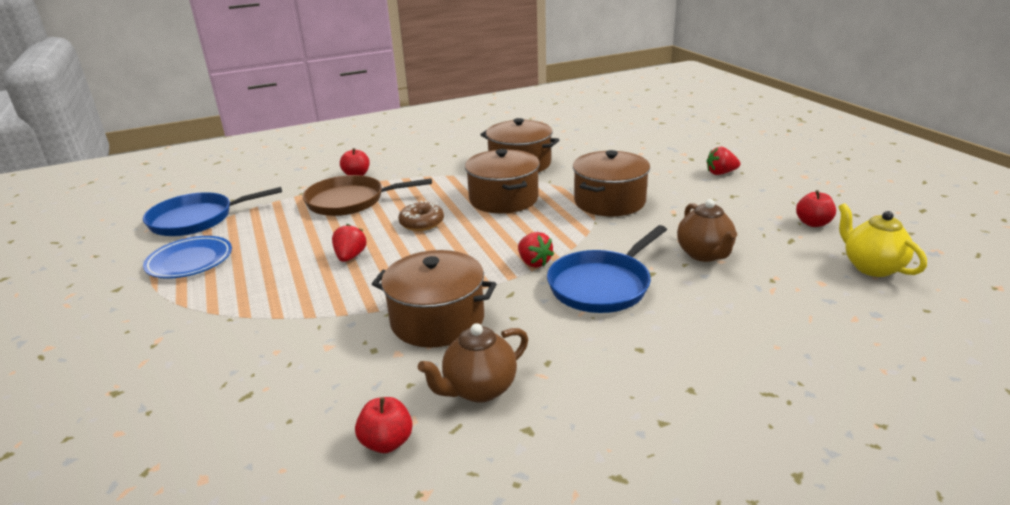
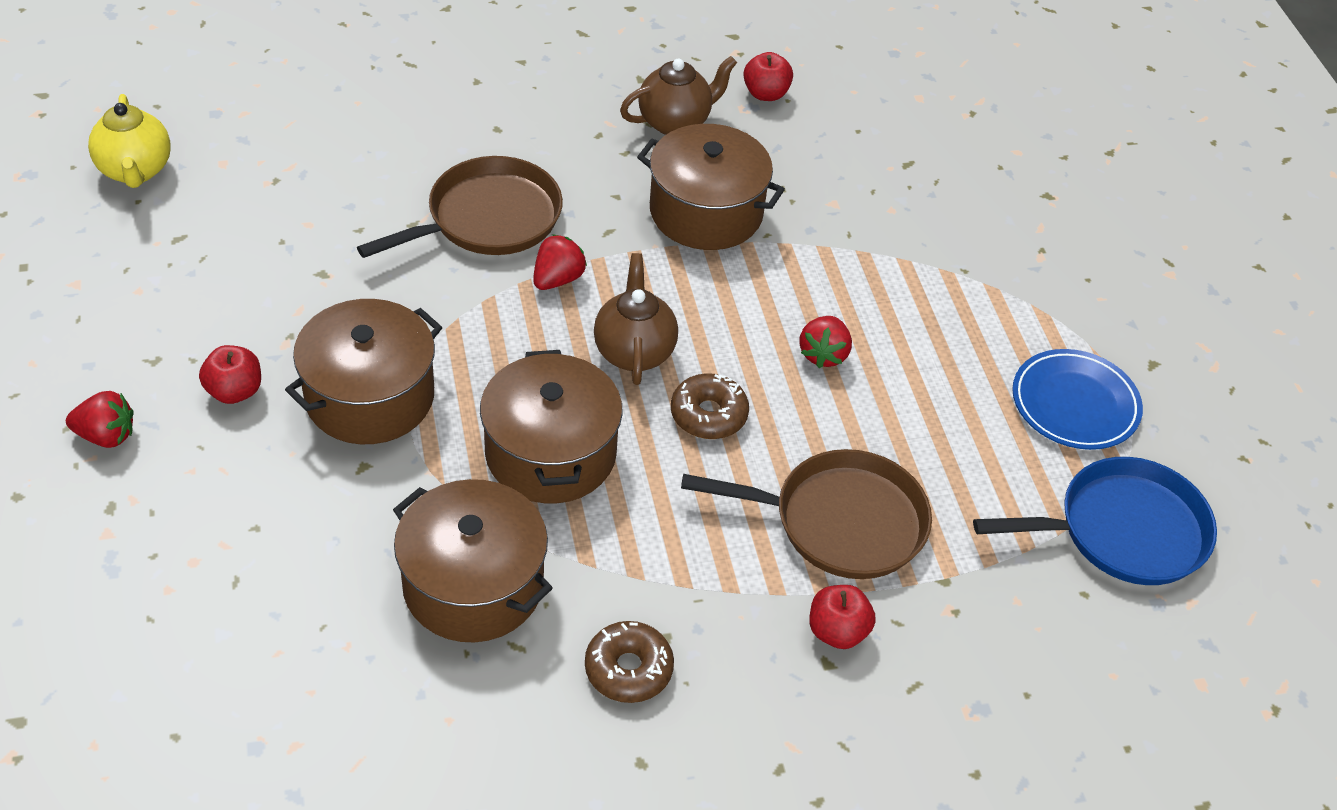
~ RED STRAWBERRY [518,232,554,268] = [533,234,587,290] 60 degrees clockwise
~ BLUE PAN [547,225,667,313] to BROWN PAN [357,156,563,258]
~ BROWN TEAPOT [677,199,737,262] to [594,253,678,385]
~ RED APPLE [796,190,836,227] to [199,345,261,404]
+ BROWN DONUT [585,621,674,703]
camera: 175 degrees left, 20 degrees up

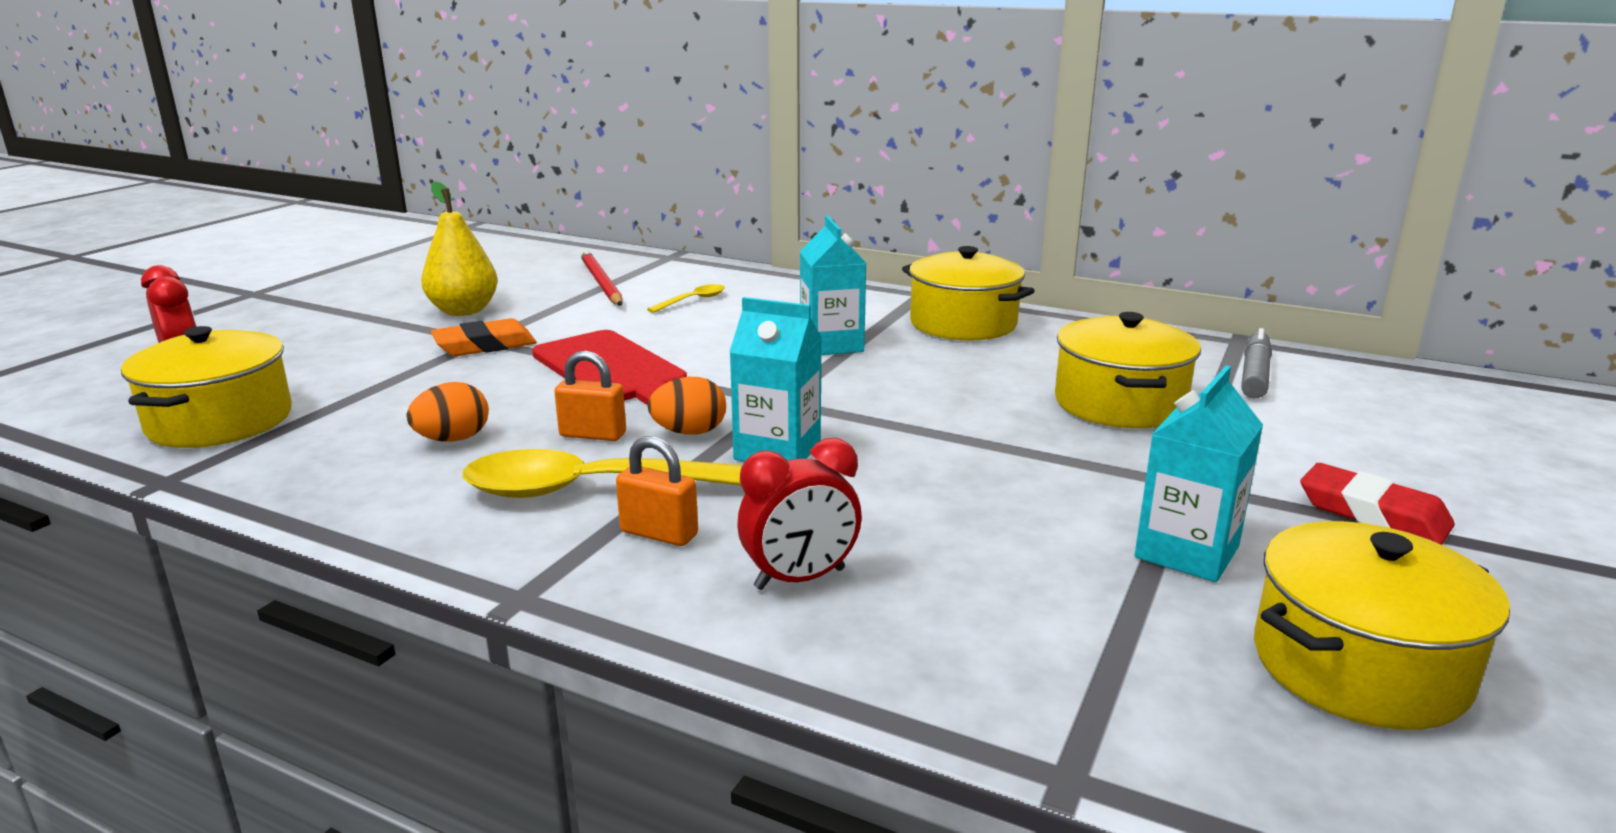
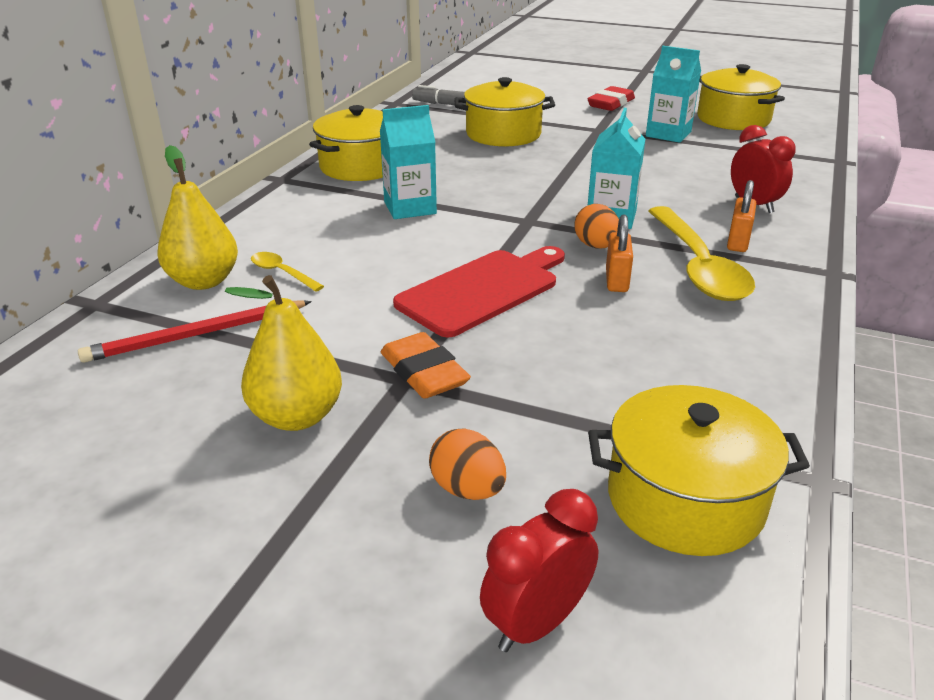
~ ORANGE EGG [407,382,489,442] to [429,428,506,500]
+ YELLOW PEAR [157,145,238,290]
camera: 95 degrees left, 10 degrees up

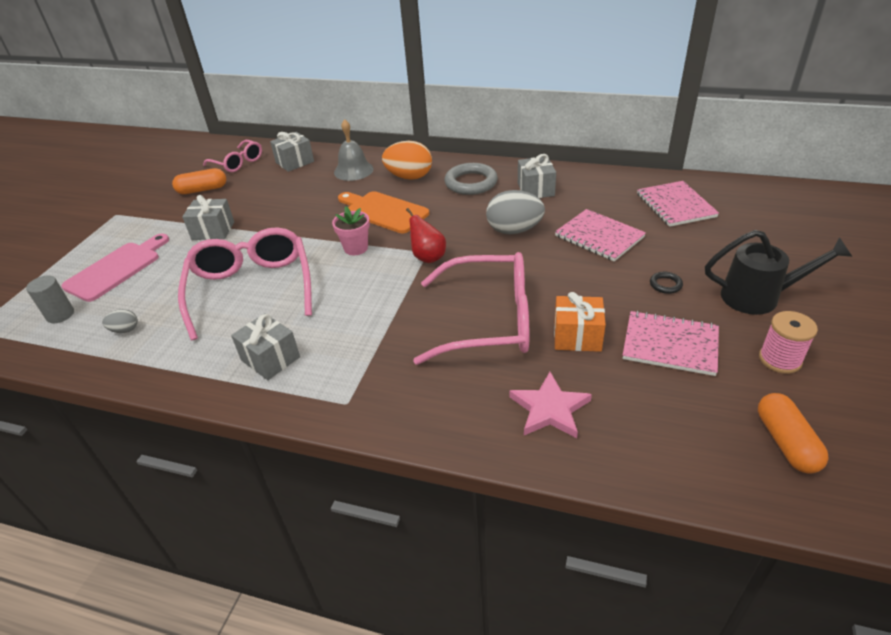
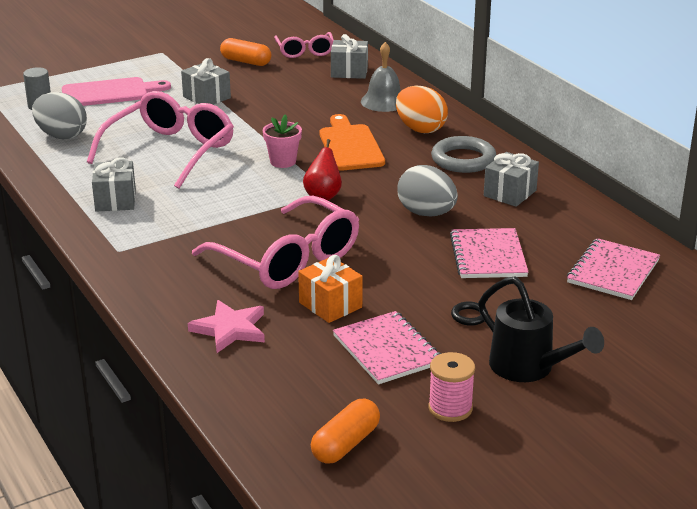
~ GREY EGG [102,309,138,333] = [32,92,87,139] x2.06
camera: 40 degrees right, 10 degrees down

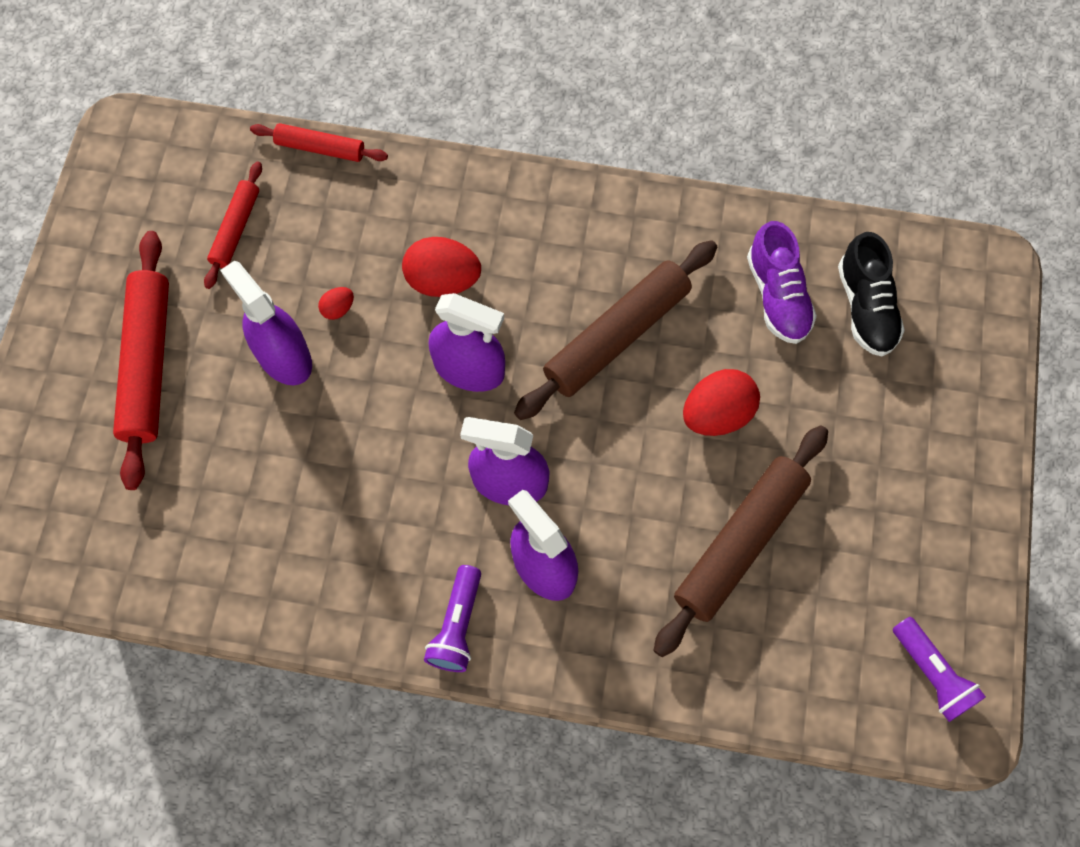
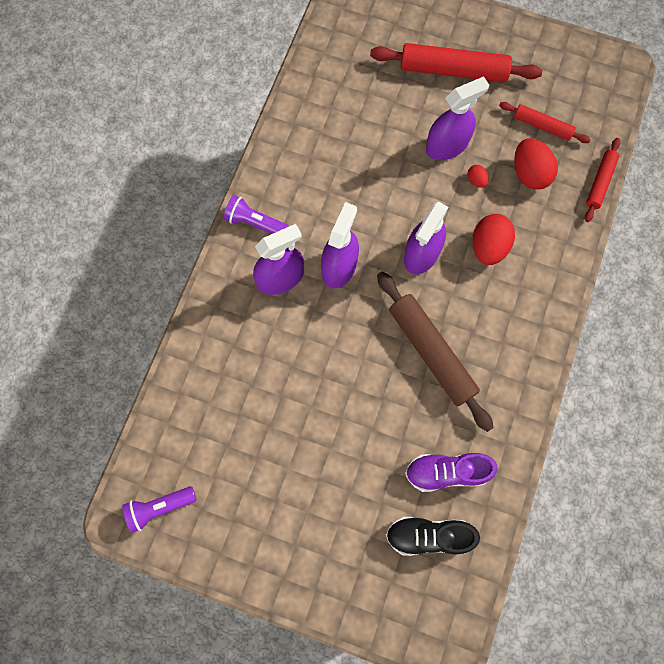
- BROWN ROLLING PIN [653,425,828,657]
~ RED EGG [683,369,760,436] to [514,138,558,190]
camera: 100 degrees right, 5 degrees up

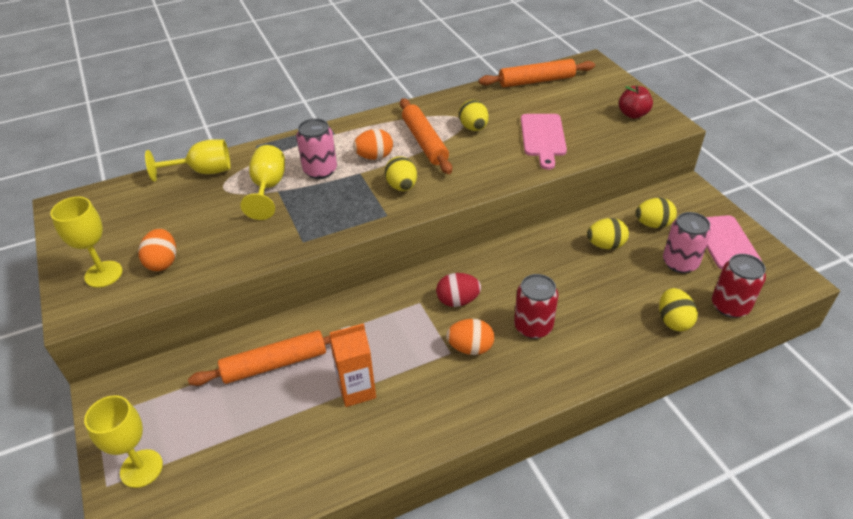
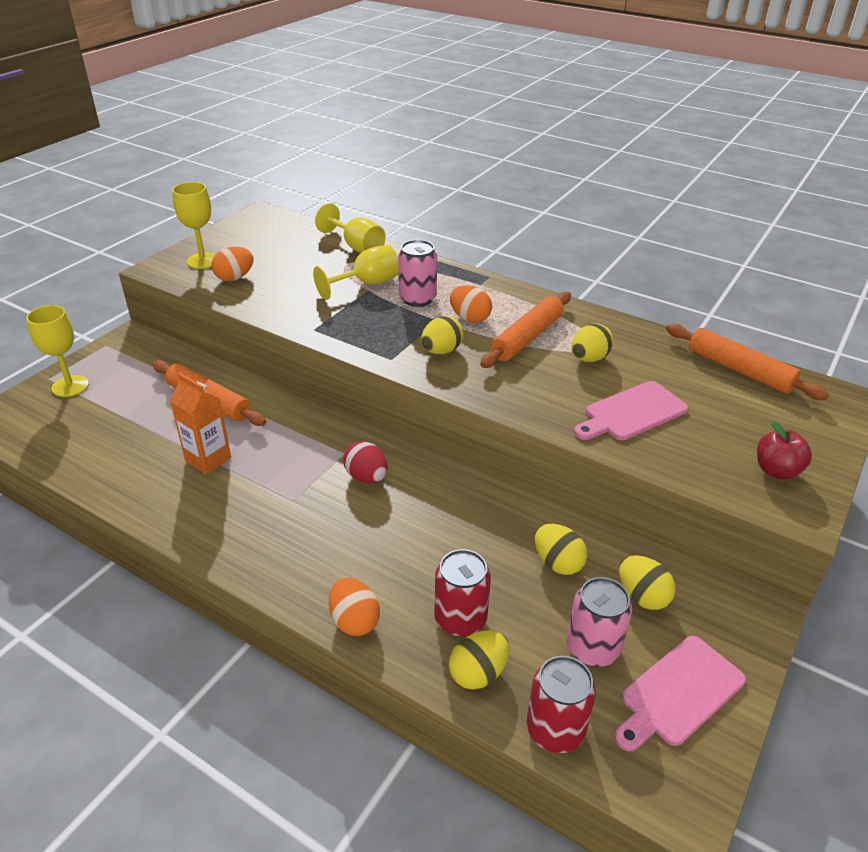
~ ORANGE EGG [446,319,494,355] to [329,578,380,636]
~ RED CAN [514,274,558,339] to [434,549,491,637]
camera: 55 degrees right, 5 degrees down

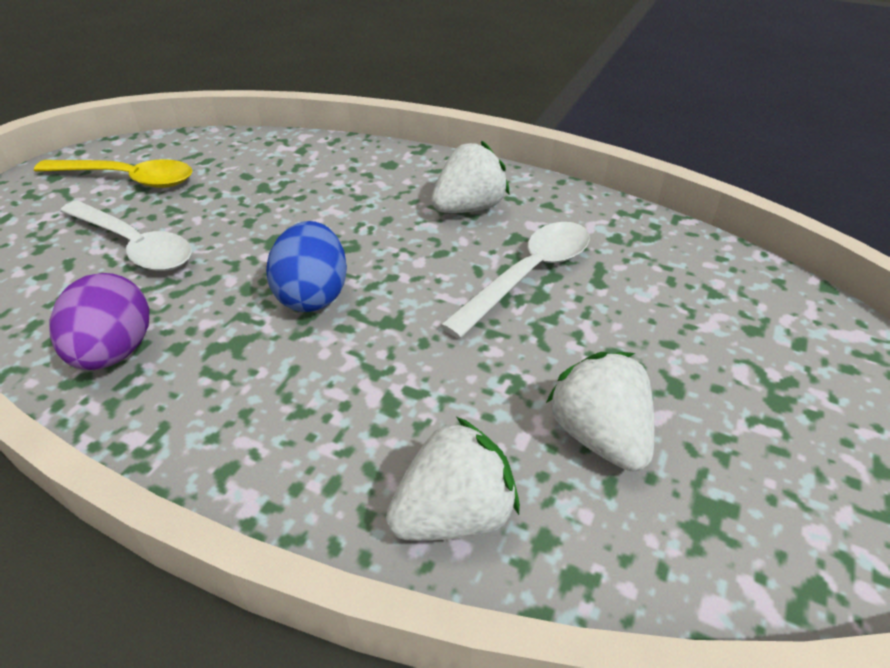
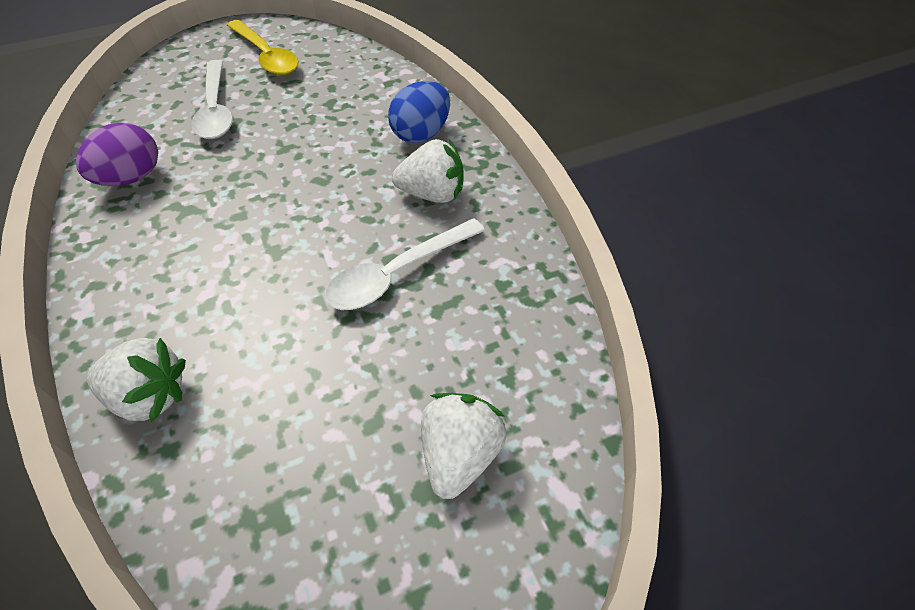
~ BLUE EGG [266,221,347,312] to [388,81,450,143]
~ WHITE SPOON [440,222,590,338] = [325,218,485,310] 150 degrees clockwise
~ WHITE STRAWBERRY [546,352,655,472] to [421,393,506,499]
camera: 40 degrees right, 10 degrees up

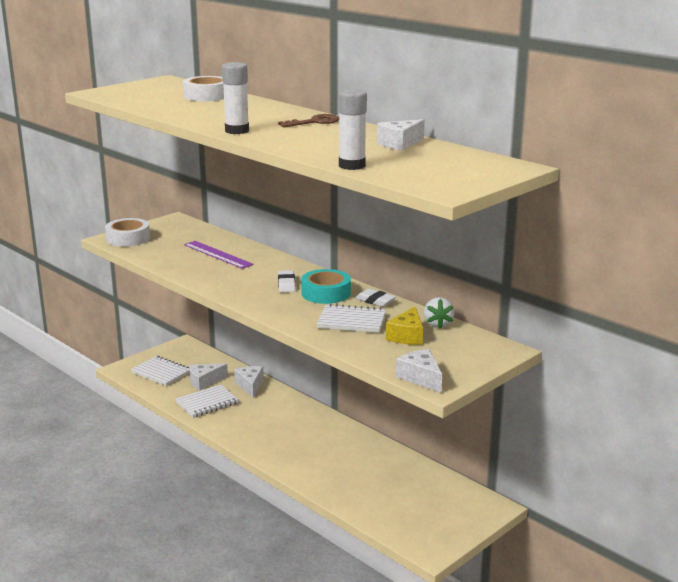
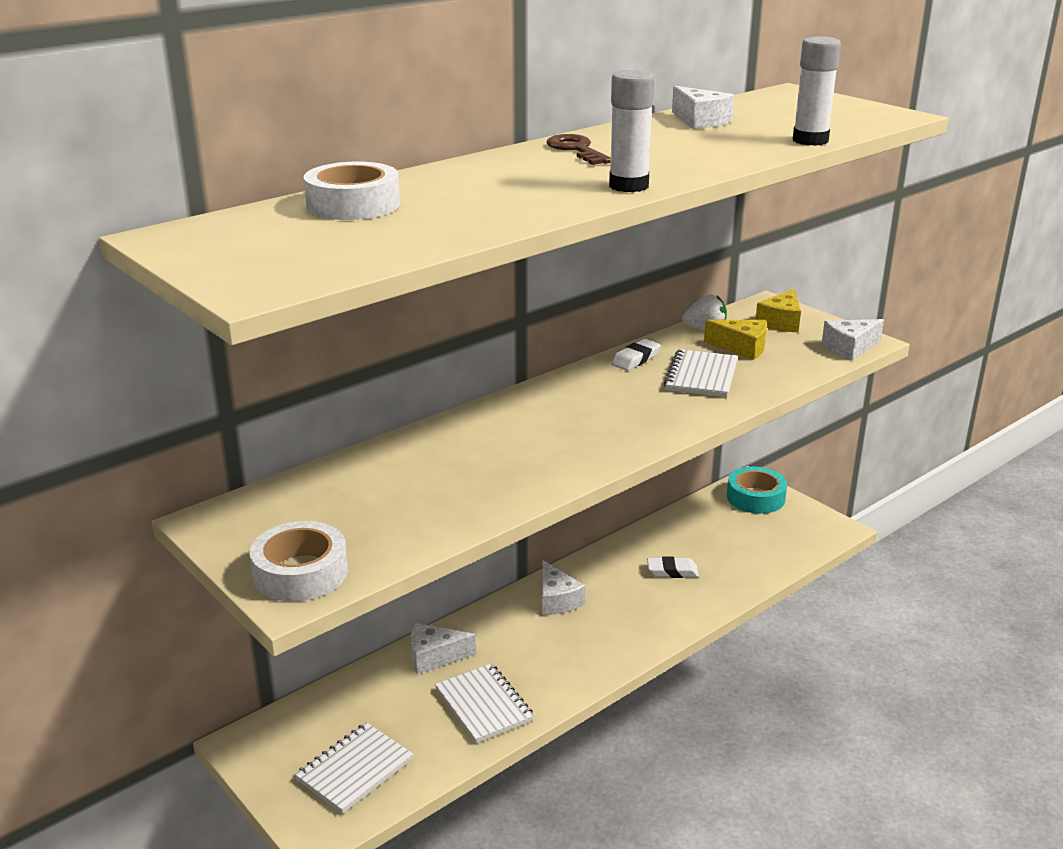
- PURPLE RULER [184,241,254,269]
~ WHITE CHEESE [189,363,228,391] to [542,560,585,615]
~ WHITE ERASER [278,270,295,292] to [647,557,699,578]
~ TURQUOISE TAPE [301,269,351,304] to [727,467,787,514]
+ YELLOW CHEESE [756,289,801,333]
camera: 85 degrees left, 5 degrees up

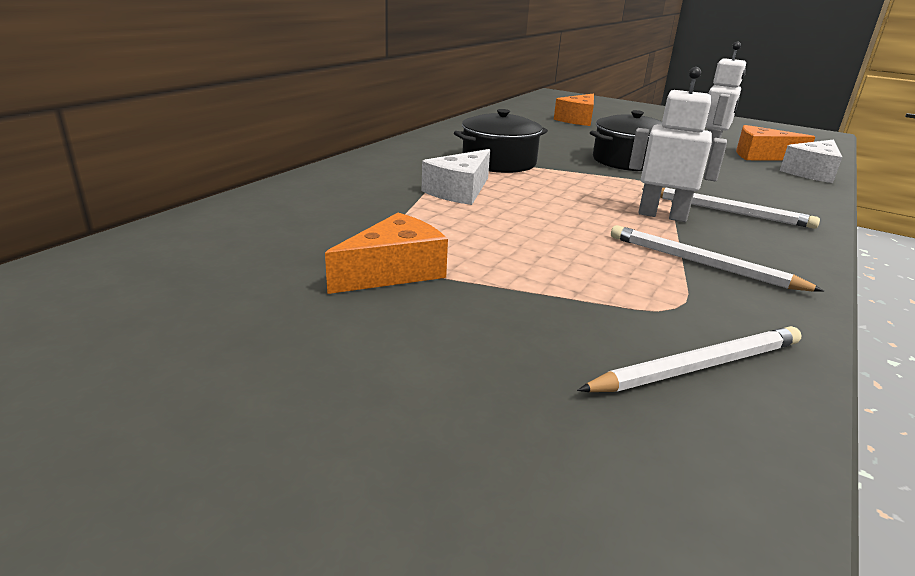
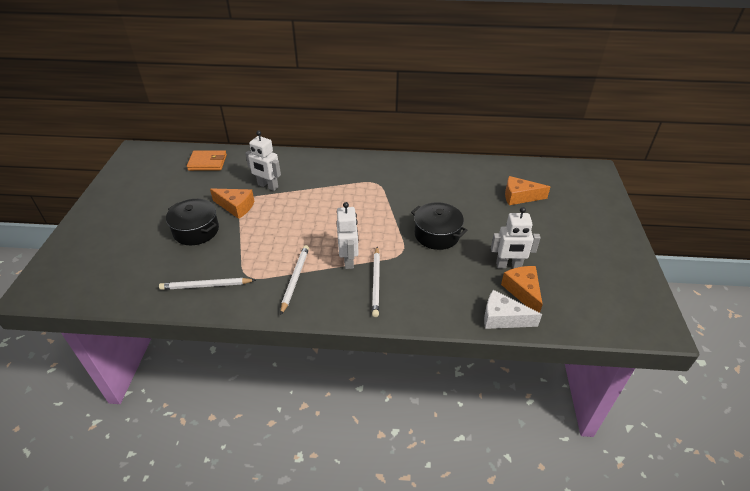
- WHITE CHEESE [422,149,490,205]
~ BLACK POT [454,109,548,173] to [166,199,219,245]
~ WHITE PENCIL [577,326,801,392] = [159,278,256,290] 135 degrees clockwise
+ ORANGE WALLET [187,150,227,171]
+ WHITE ROBOT [245,131,281,191]
camera: 65 degrees right, 15 degrees up

